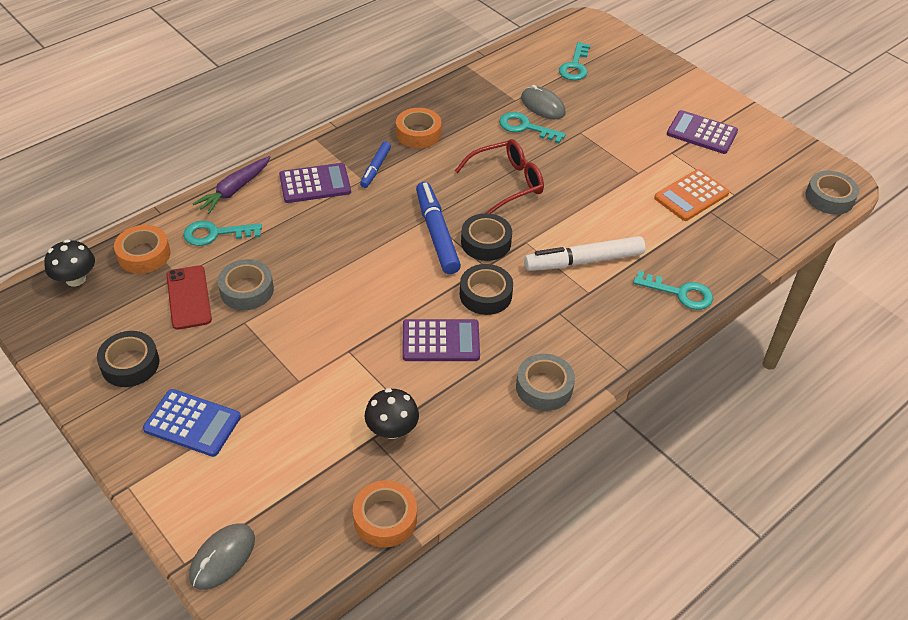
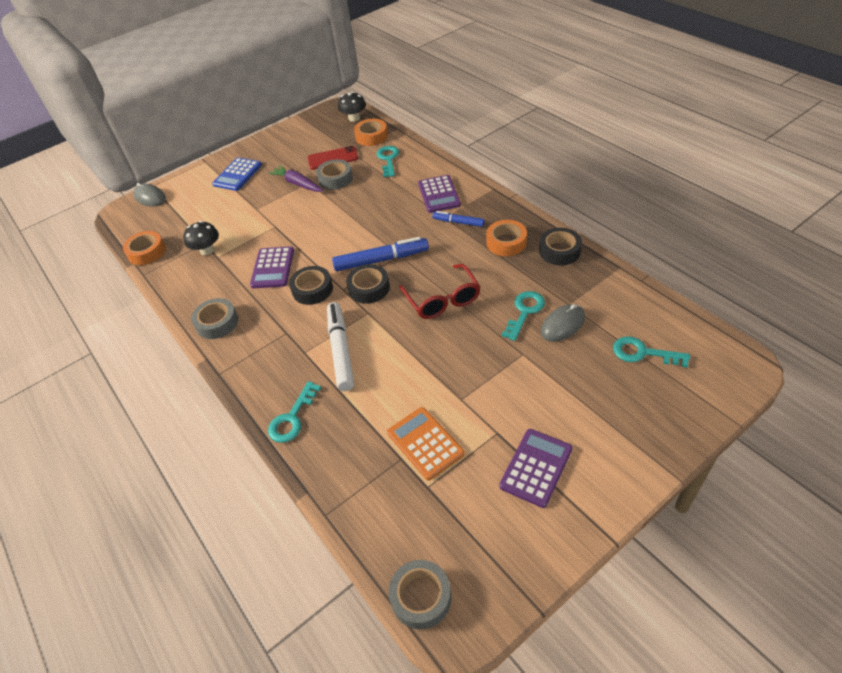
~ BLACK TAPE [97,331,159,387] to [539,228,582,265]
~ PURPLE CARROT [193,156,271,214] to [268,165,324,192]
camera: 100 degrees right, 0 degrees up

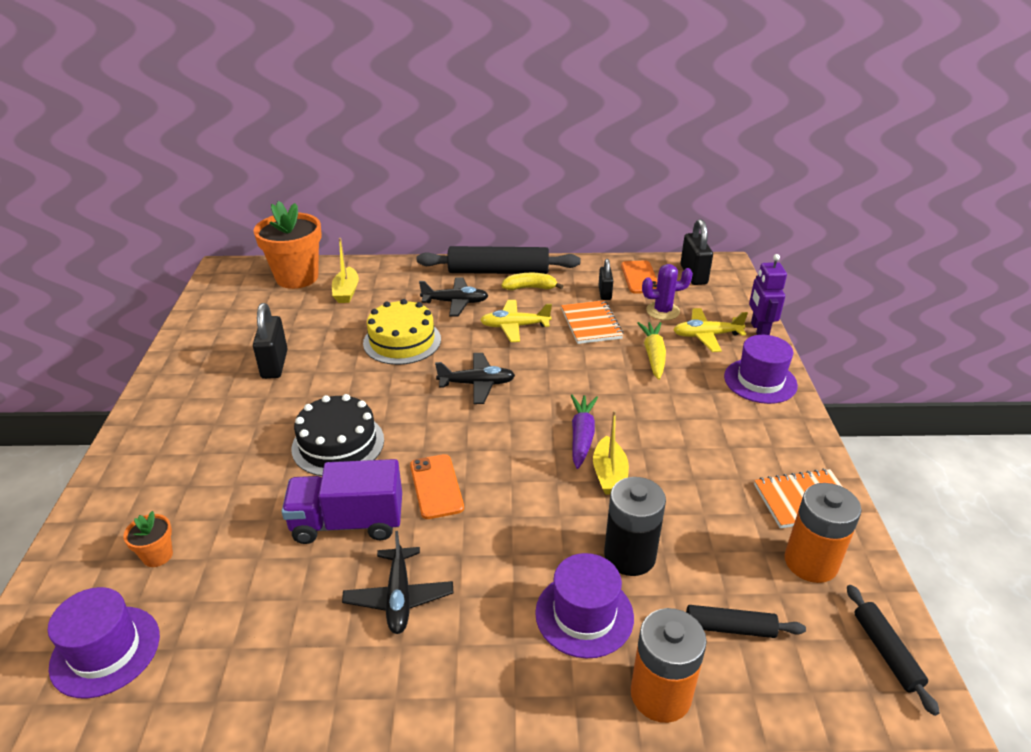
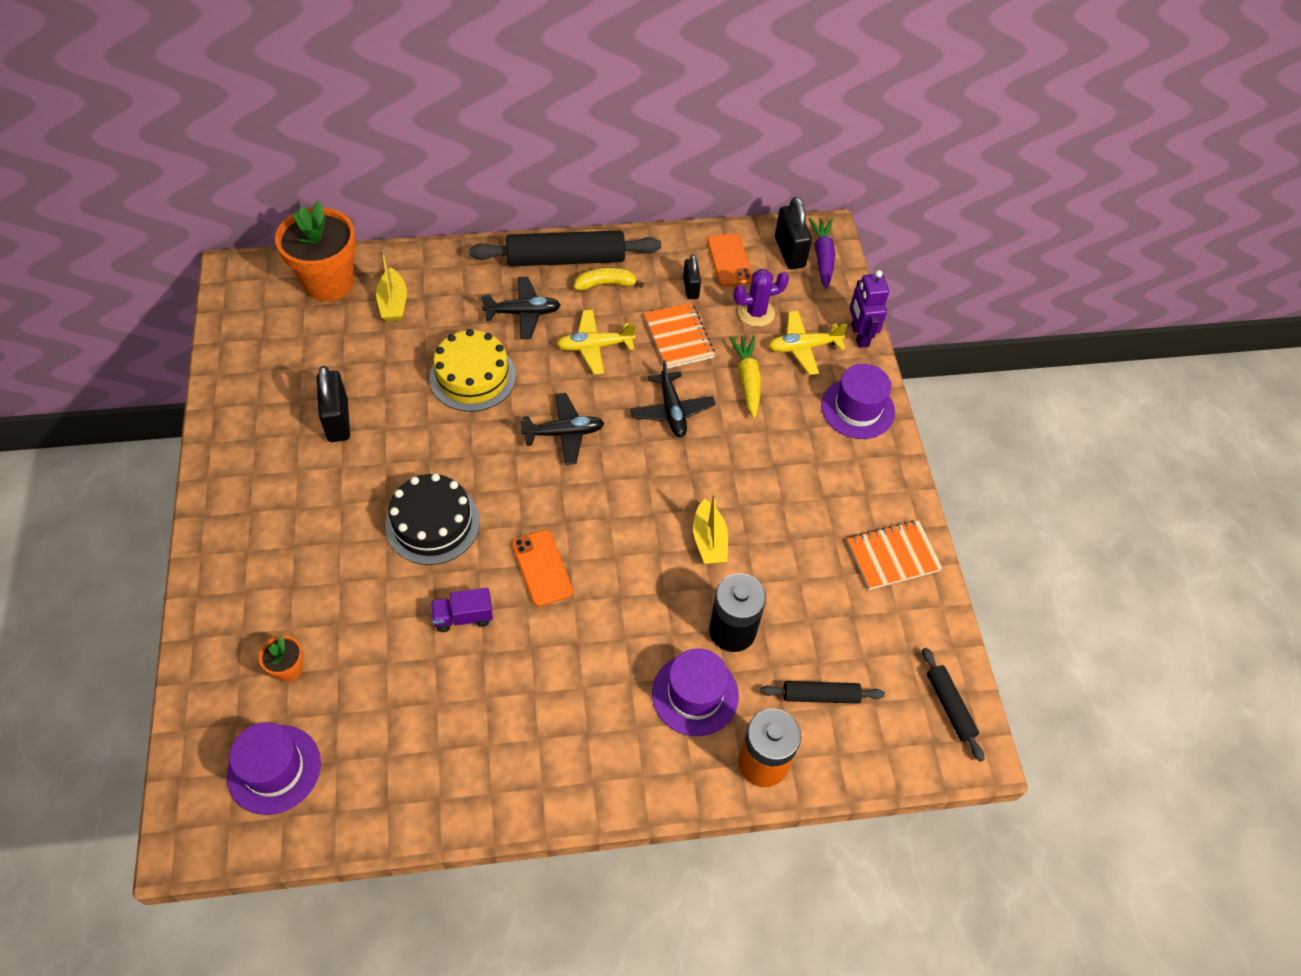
~ PURPLE TRUCK [281,459,402,544] = [431,588,493,632] x0.55
~ BLACK PLANE [342,531,453,634] to [630,360,715,437]
~ PURPLE CARROT [571,394,598,469] to [809,218,835,289]
- ORANGE BATTERY [784,483,862,583]
camera: 10 degrees left, 20 degrees up

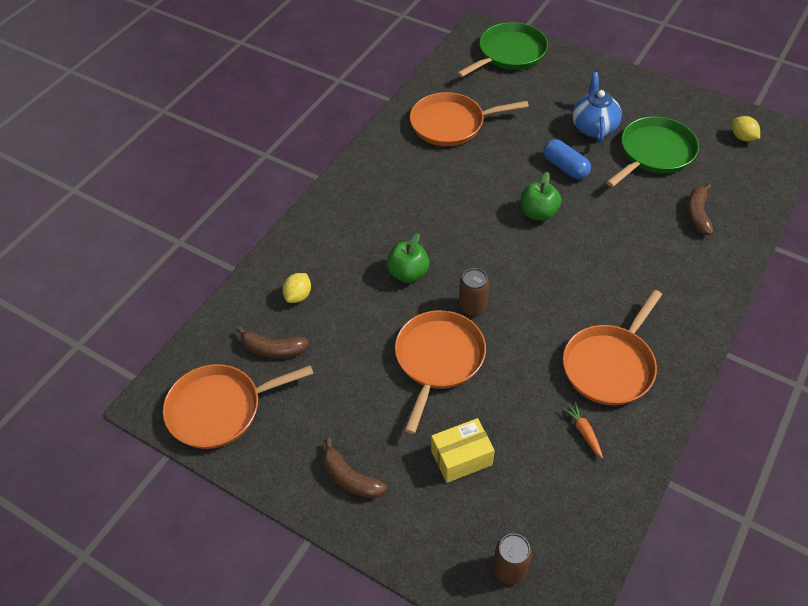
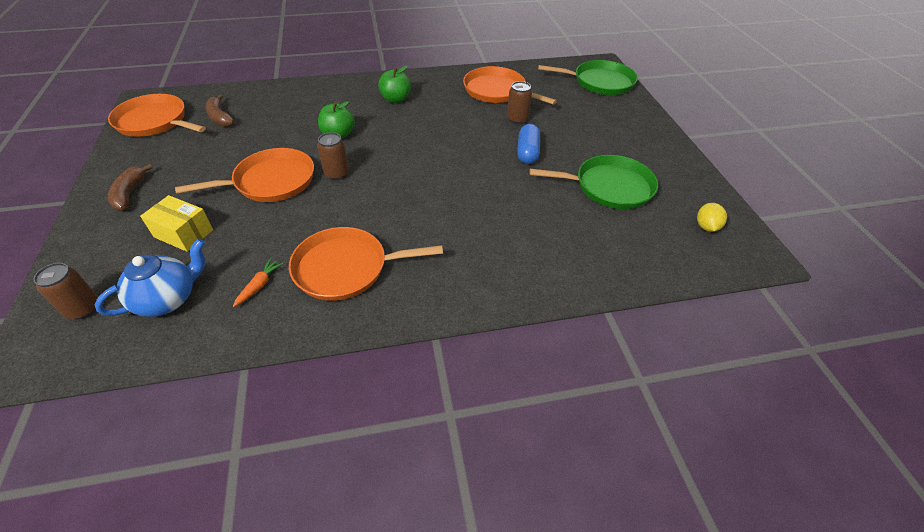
- YELLOW LEMON [283,273,311,303]
~ GREEN APPLE [521,172,561,221] to [378,65,411,103]
~ BLUE TEAPOT [572,72,622,143] to [94,239,205,317]
- BROWN BANANA [687,183,713,235]
+ BROWN CAN [507,81,532,124]
camera: 45 degrees right, 5 degrees down

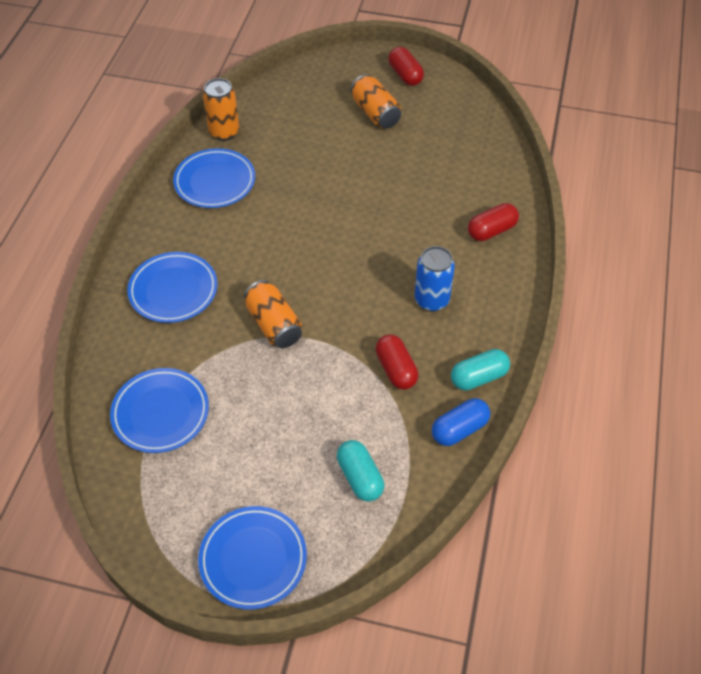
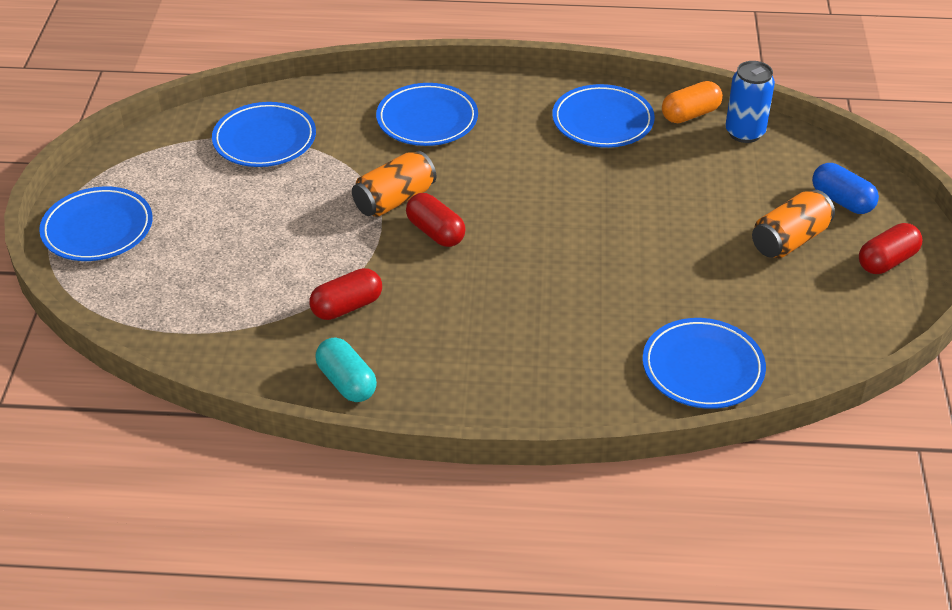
~ ORANGE CAN [203,78,239,141] to ORANGE CAPSULE [662,81,723,123]
- TURQUOISE CAPSULE [337,440,384,502]
~ BLUE CAN [415,246,455,312] to [725,61,775,143]
~ BLUE CAPSULE [432,398,490,446] to [812,163,879,214]
~ RED CAPSULE [468,203,519,241] to [406,193,466,247]
+ BLUE PLATE [642,318,766,409]
camera: 80 degrees right, 10 degrees down

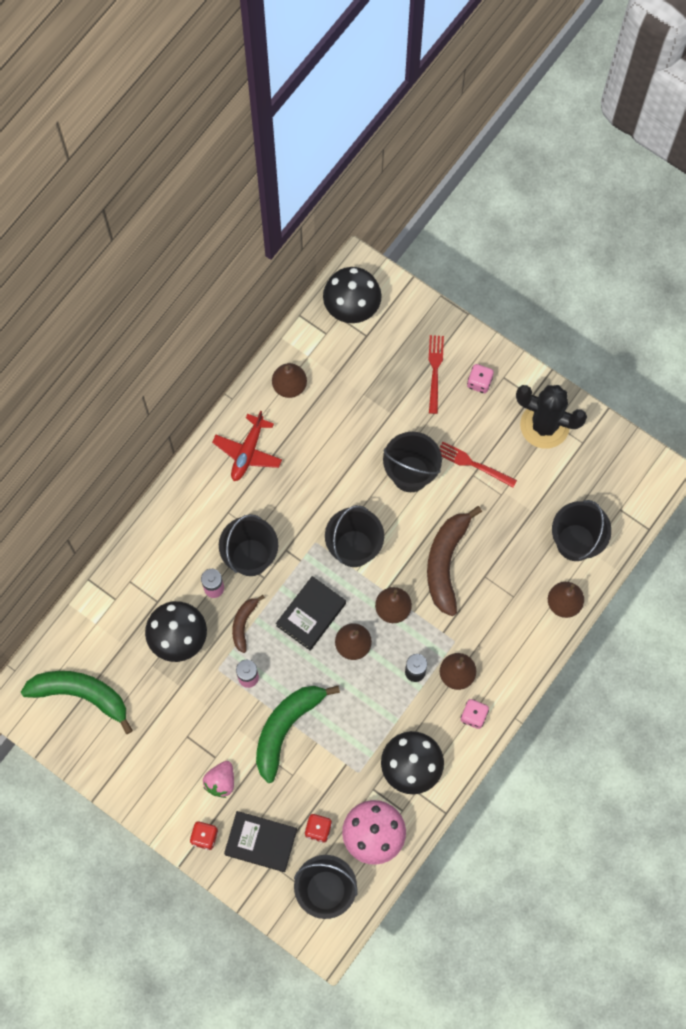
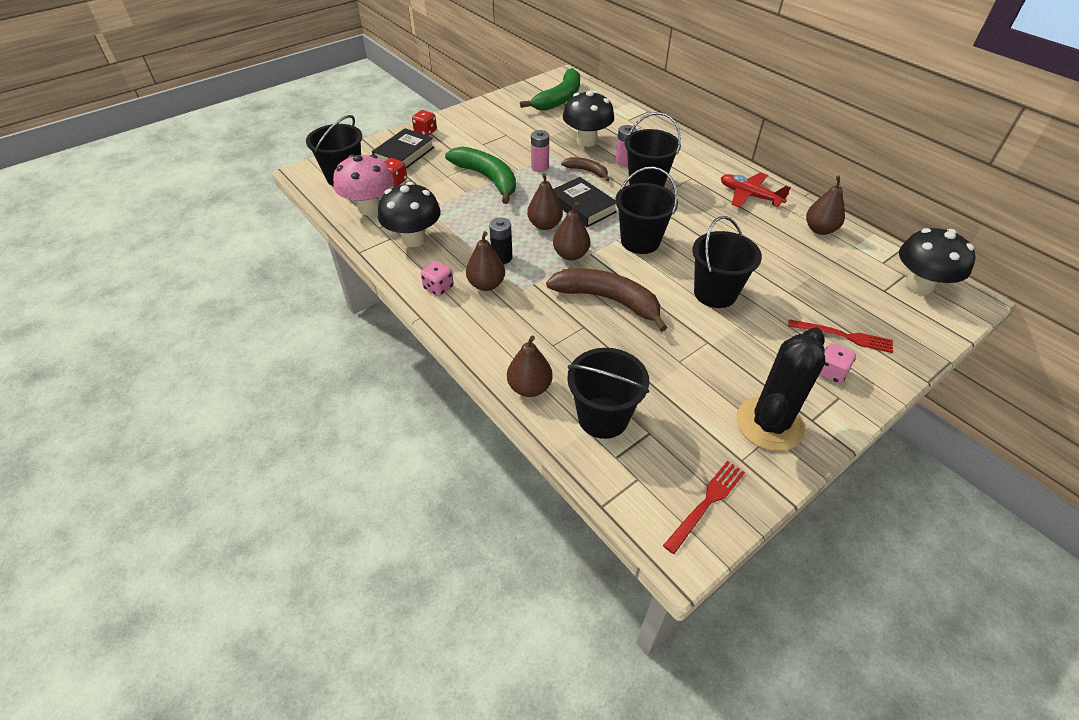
- PINK STRAWBERRY [203,761,234,798]
~ RED FORK [439,441,517,487] to [663,461,745,554]
camera: 105 degrees right, 25 degrees down

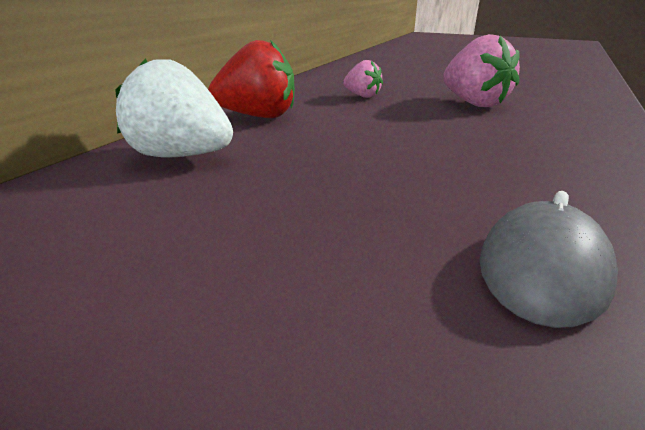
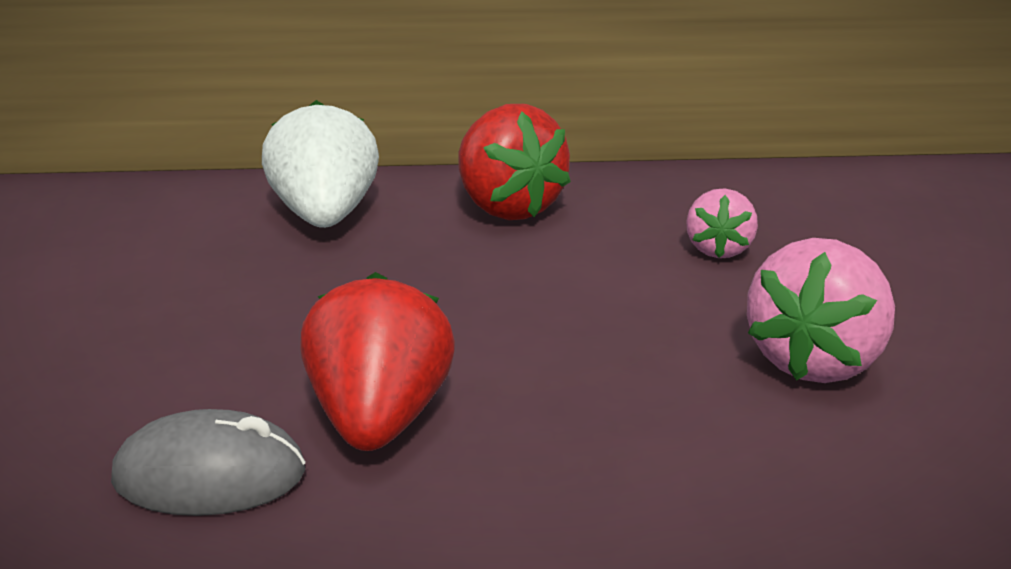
+ RED STRAWBERRY [300,272,455,451]
camera: 60 degrees right, 0 degrees up

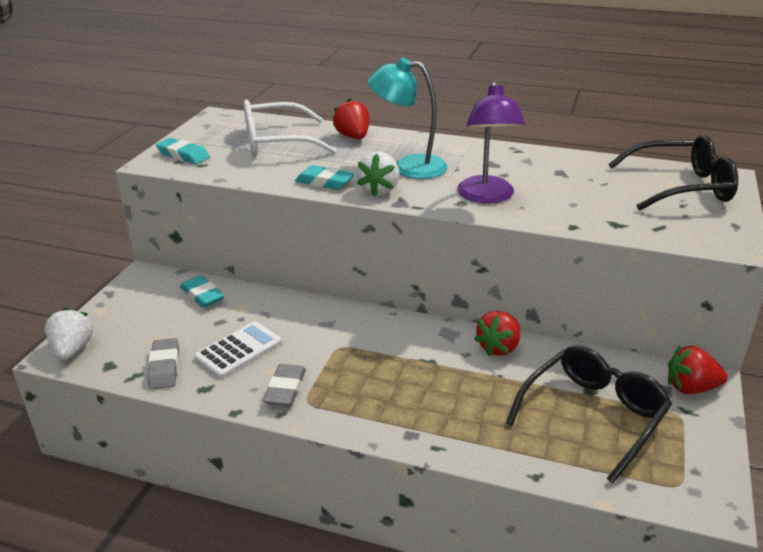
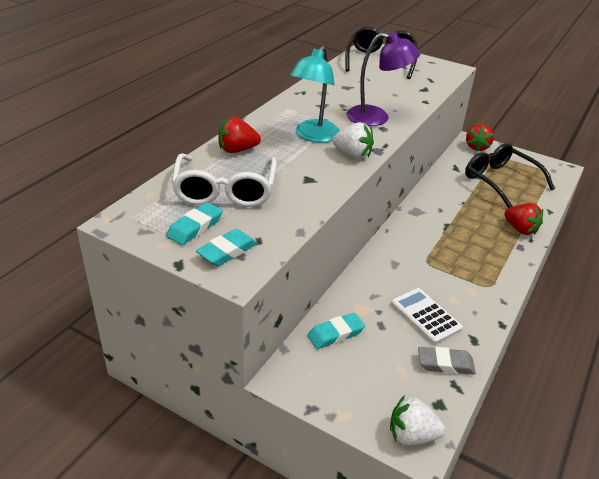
- GREY ERASER [263,364,306,406]
~ TURQUOISE ERASER [295,165,355,190] to [166,202,223,245]
~ RED STRAWBERRY [474,311,521,356] to [504,203,543,235]
camera: 80 degrees left, 5 degrees up

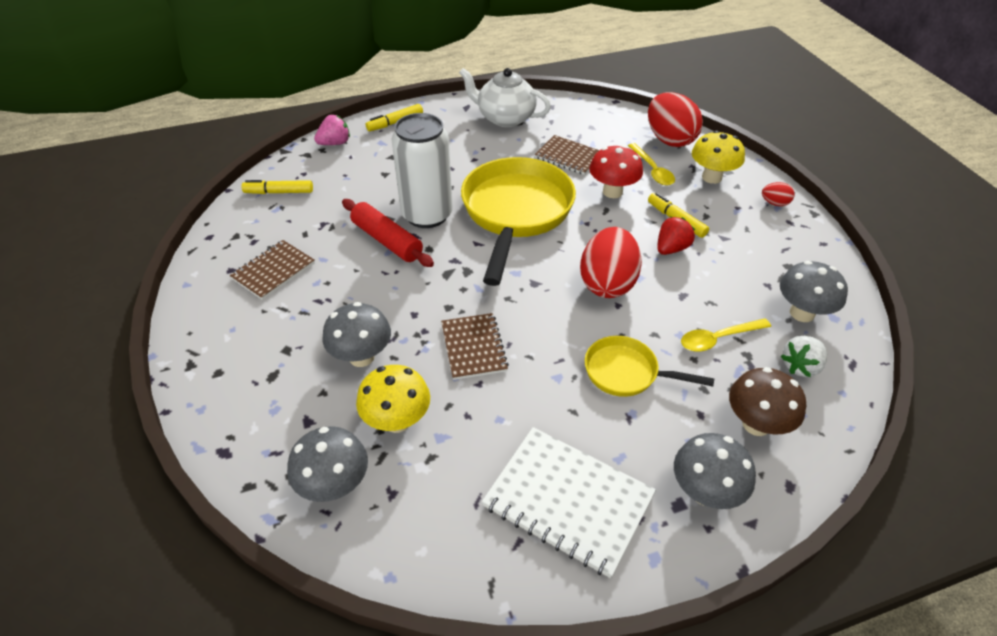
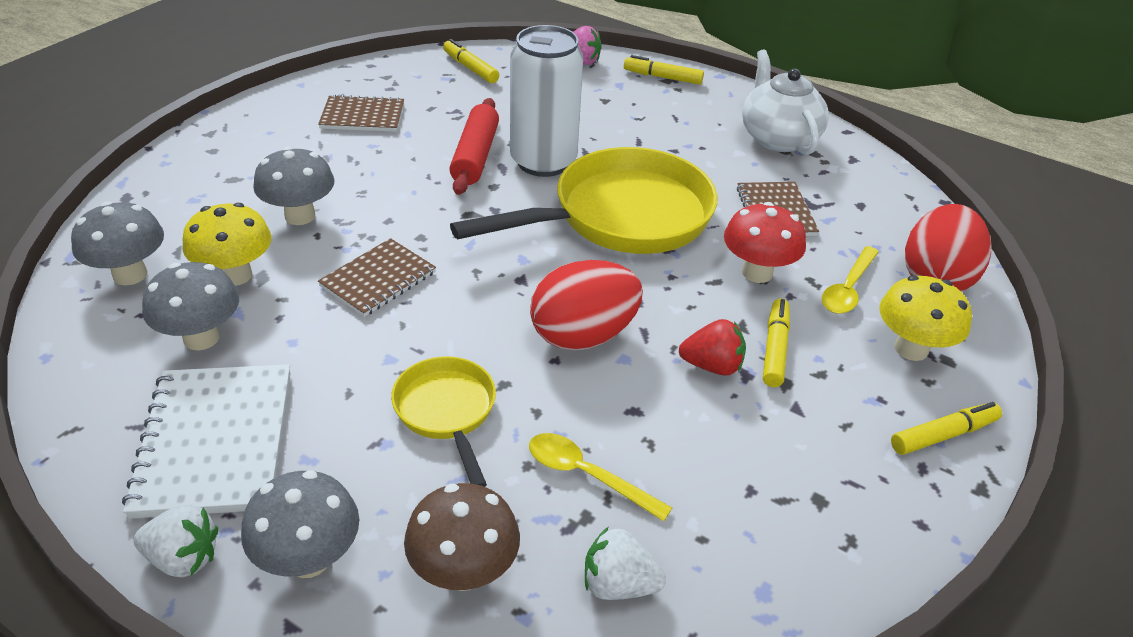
~ RED EGG [762,182,795,206] to YELLOW MARKER [891,402,1002,455]
~ GREY MUSHROOM [780,261,848,322] to [142,262,239,350]
+ WHITE STRAWBERRY [133,504,218,578]
camera: 50 degrees right, 5 degrees down

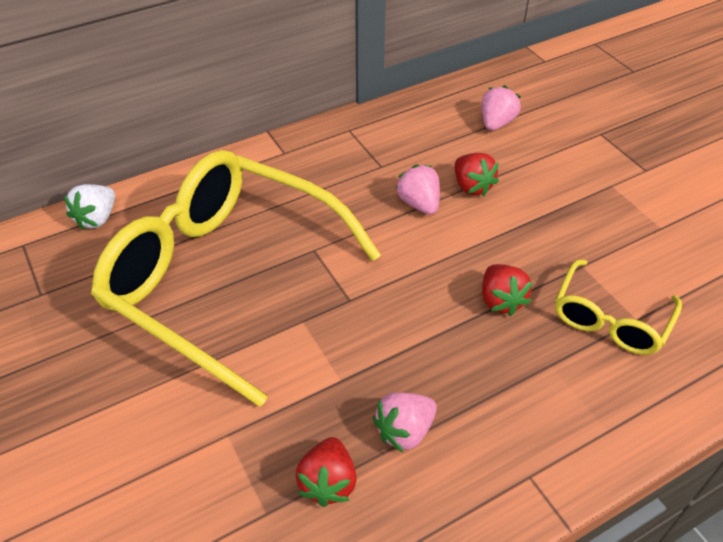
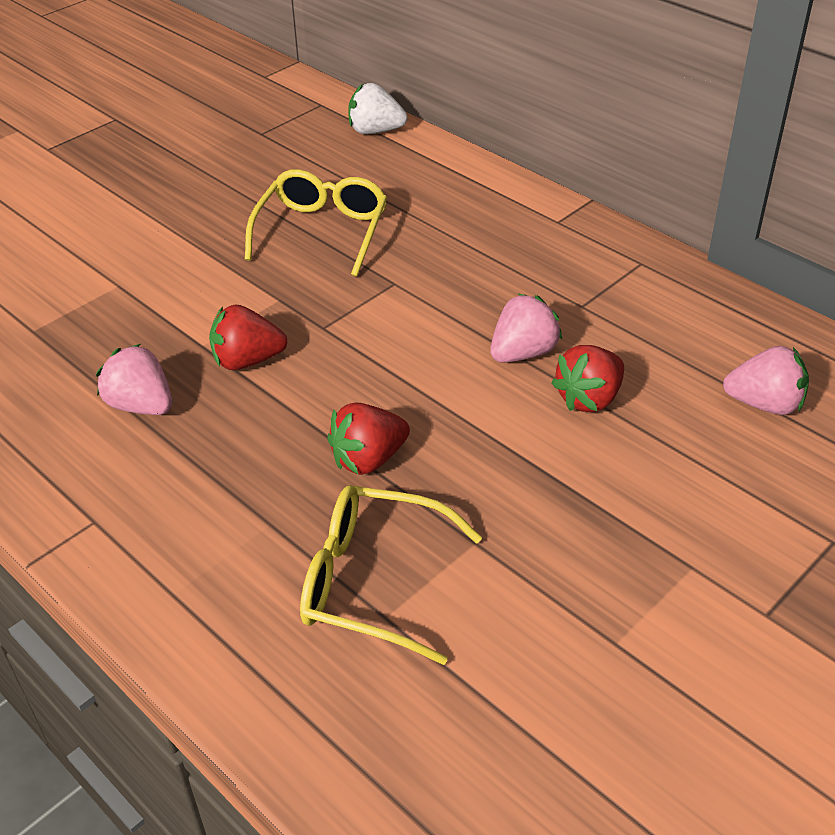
~ YELLOW GLASSES [91,150,381,407] = [245,169,387,277] x0.47
~ RED STRAWBERRY [295,437,357,507] to [209,305,287,370]
camera: 75 degrees right, 5 degrees down

